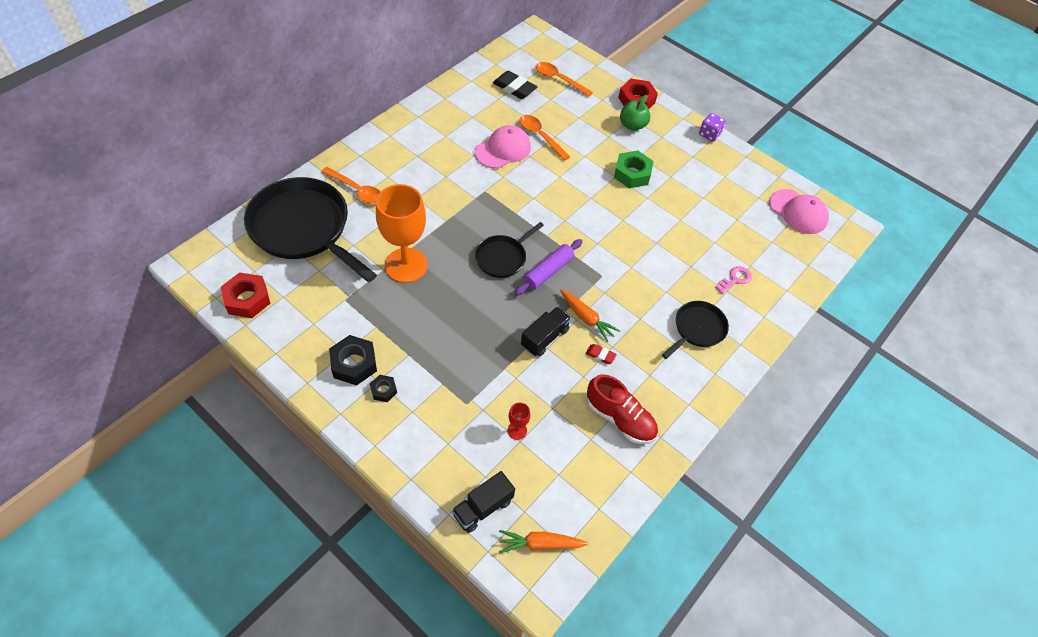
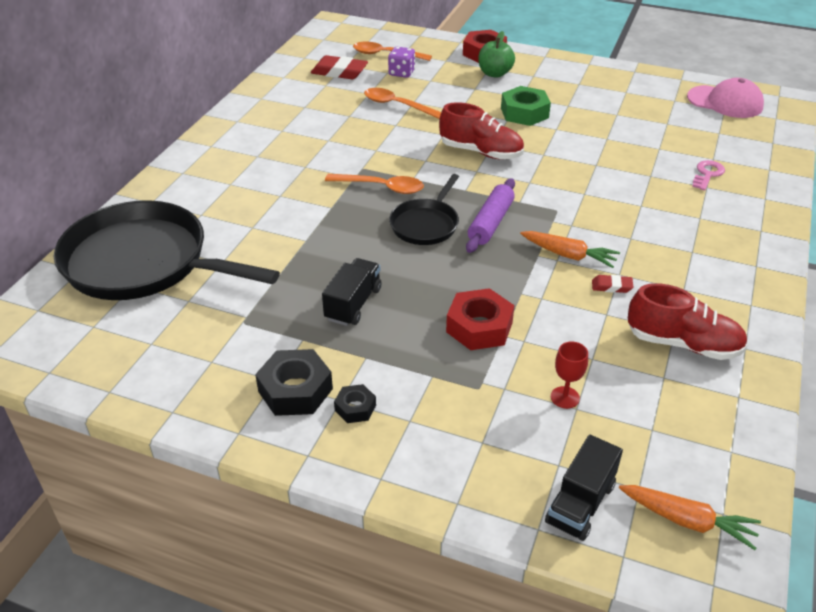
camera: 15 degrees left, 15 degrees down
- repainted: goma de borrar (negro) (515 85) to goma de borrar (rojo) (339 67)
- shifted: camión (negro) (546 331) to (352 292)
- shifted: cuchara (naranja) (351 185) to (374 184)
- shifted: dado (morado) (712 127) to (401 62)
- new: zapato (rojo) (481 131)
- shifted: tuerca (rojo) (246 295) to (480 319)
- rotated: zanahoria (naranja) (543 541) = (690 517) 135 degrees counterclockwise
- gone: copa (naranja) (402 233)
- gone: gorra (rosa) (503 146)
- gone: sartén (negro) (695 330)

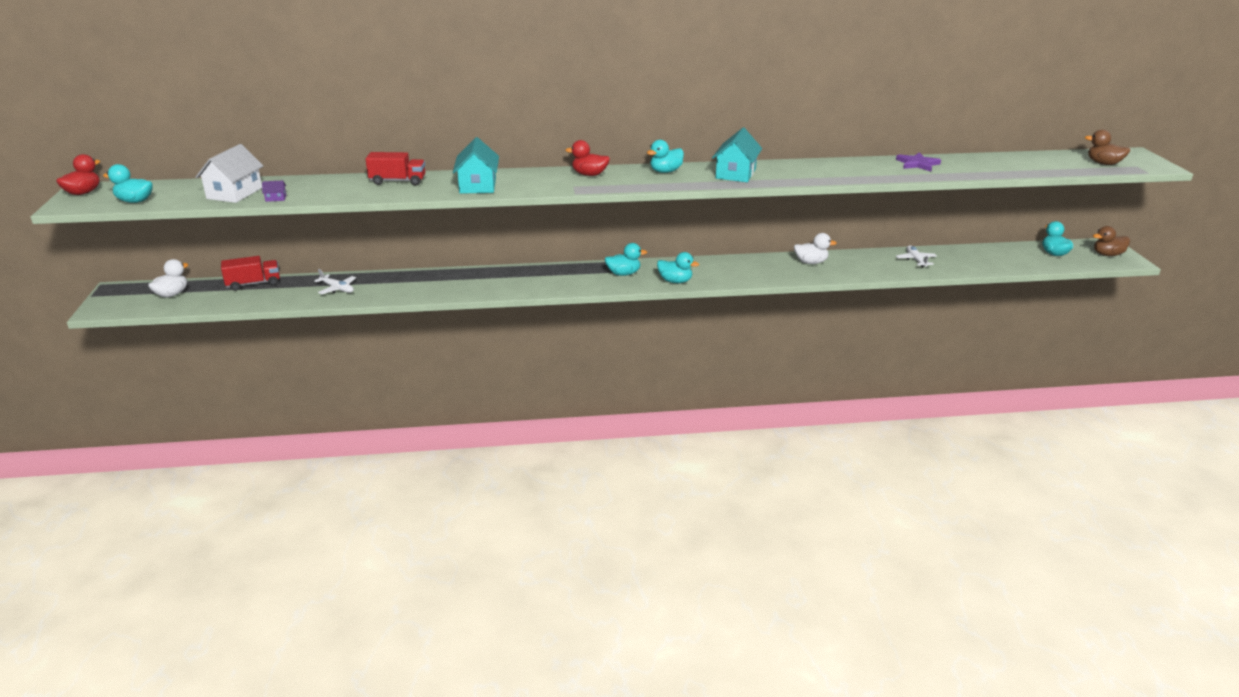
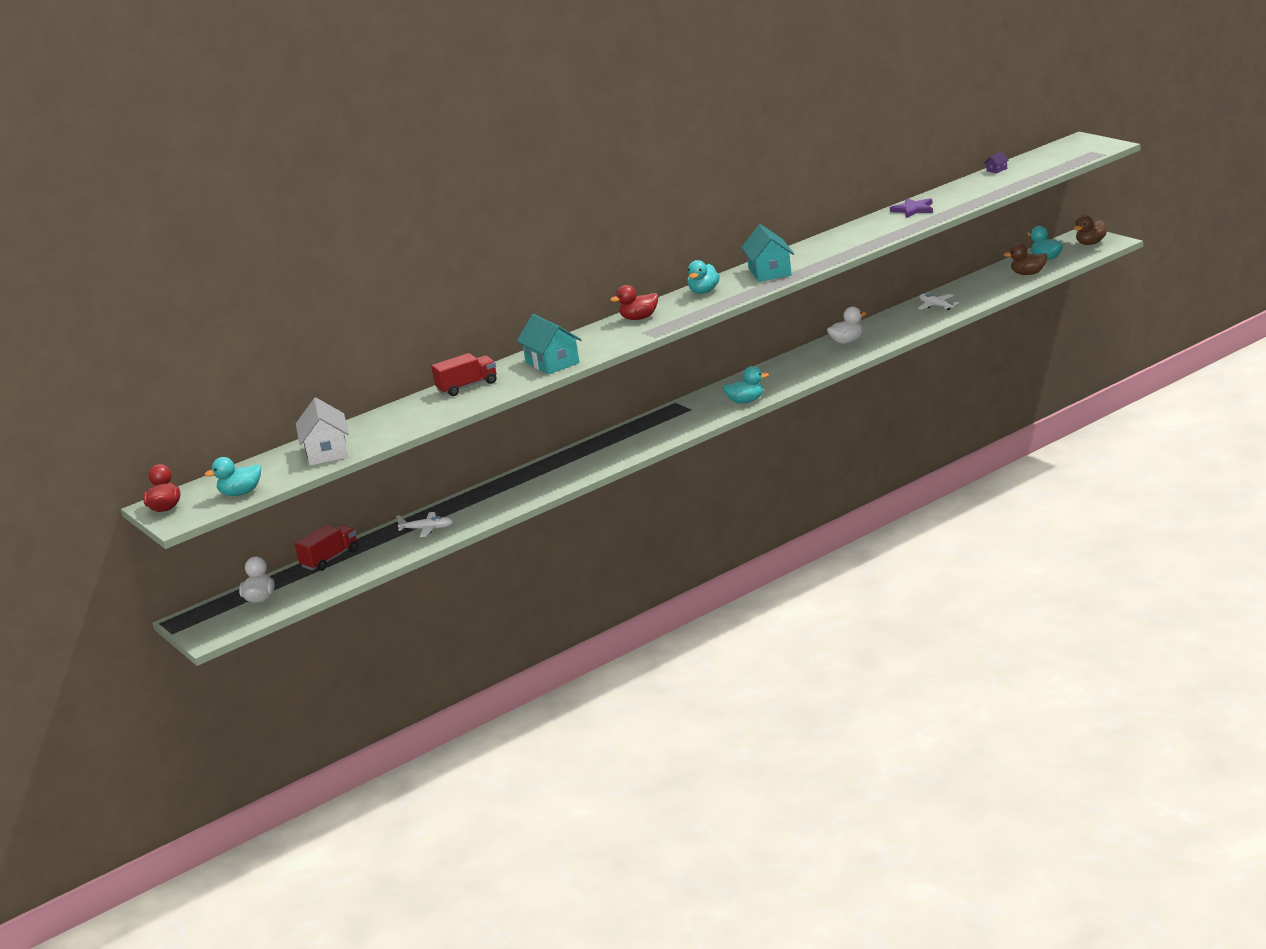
camera: 25 degrees left, 5 degrees down
- shifted: casa (morado) (274 191) to (996 162)
- shifted: pato (marrón) (1108 147) to (1026 259)
- gone: pato (turquesa) (625 259)

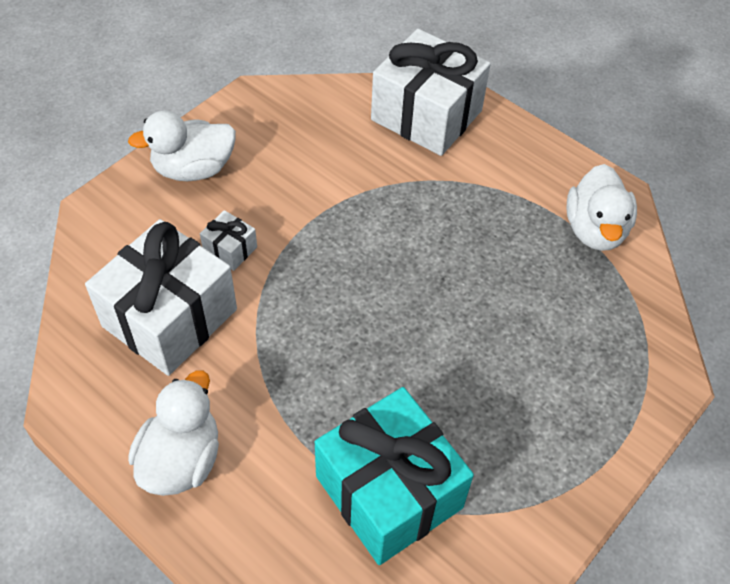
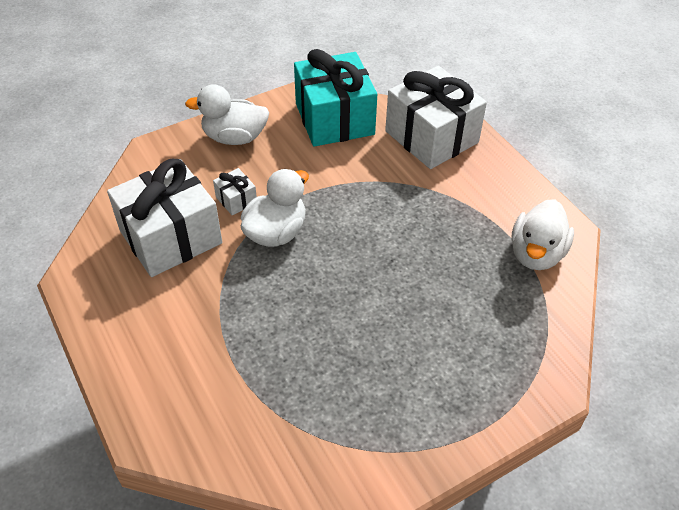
camera: 20 degrees right, 5 degrees down
- shifted: pato (blanco) (173 433) to (275 208)
- shifted: regalo (turquesa) (394 476) to (335 98)

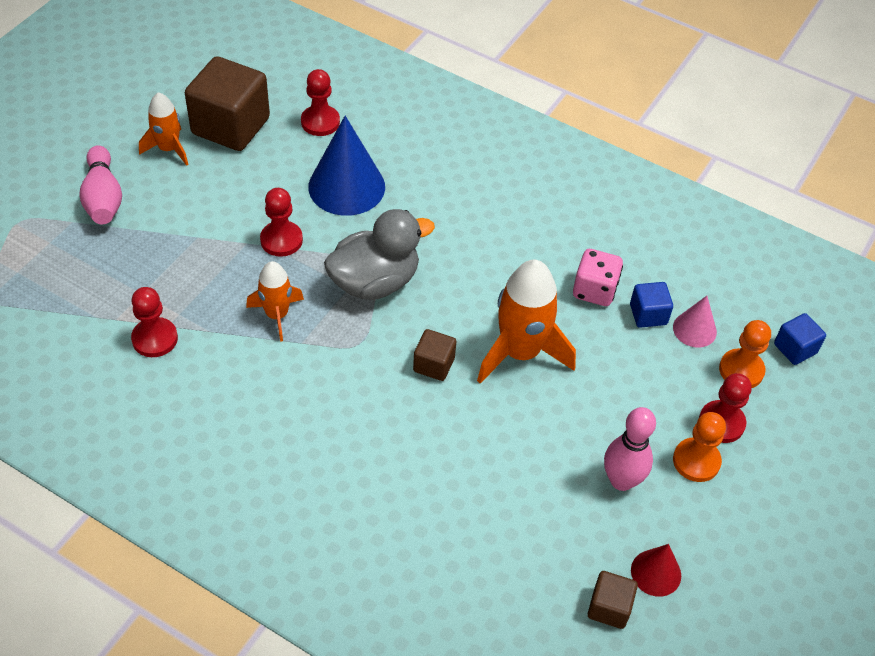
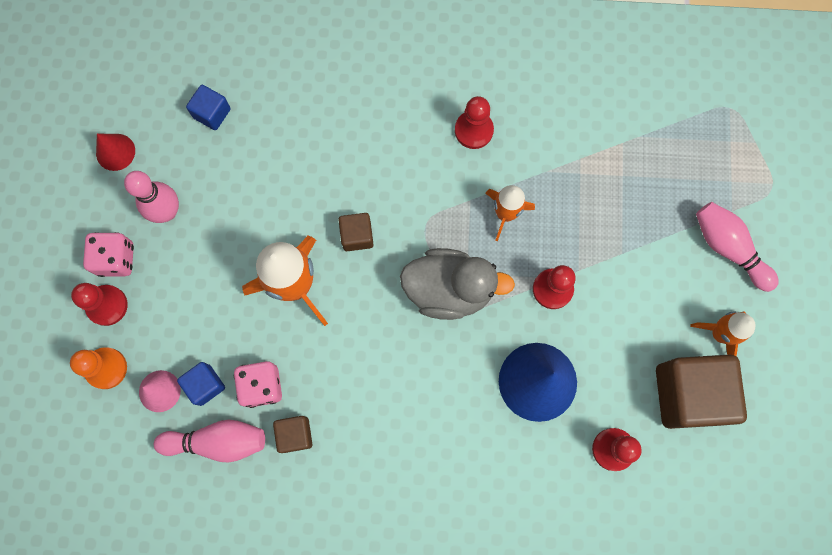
camera: 155 degrees right, 25 degrees up
- swapped: peón (naranja) (699 447) to dado (rosa) (108 254)
- new: bolo (rosa) (209 441)
- shifted: cubo (azul) (800 339) to (208 107)
- shifted: cubo (marrón) (613 600) to (292 434)
- rotated: pato (gris) (379 254) = (457 284) 120 degrees counterclockwise
- shifted: peón (rojo) (154 322) to (474 122)

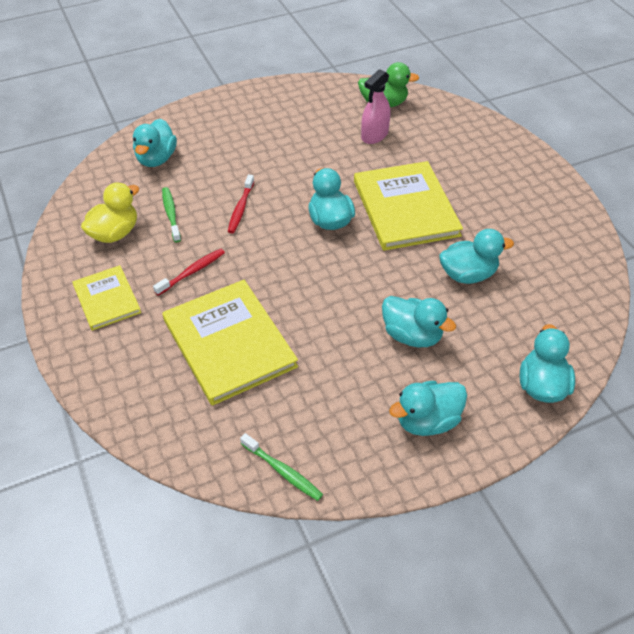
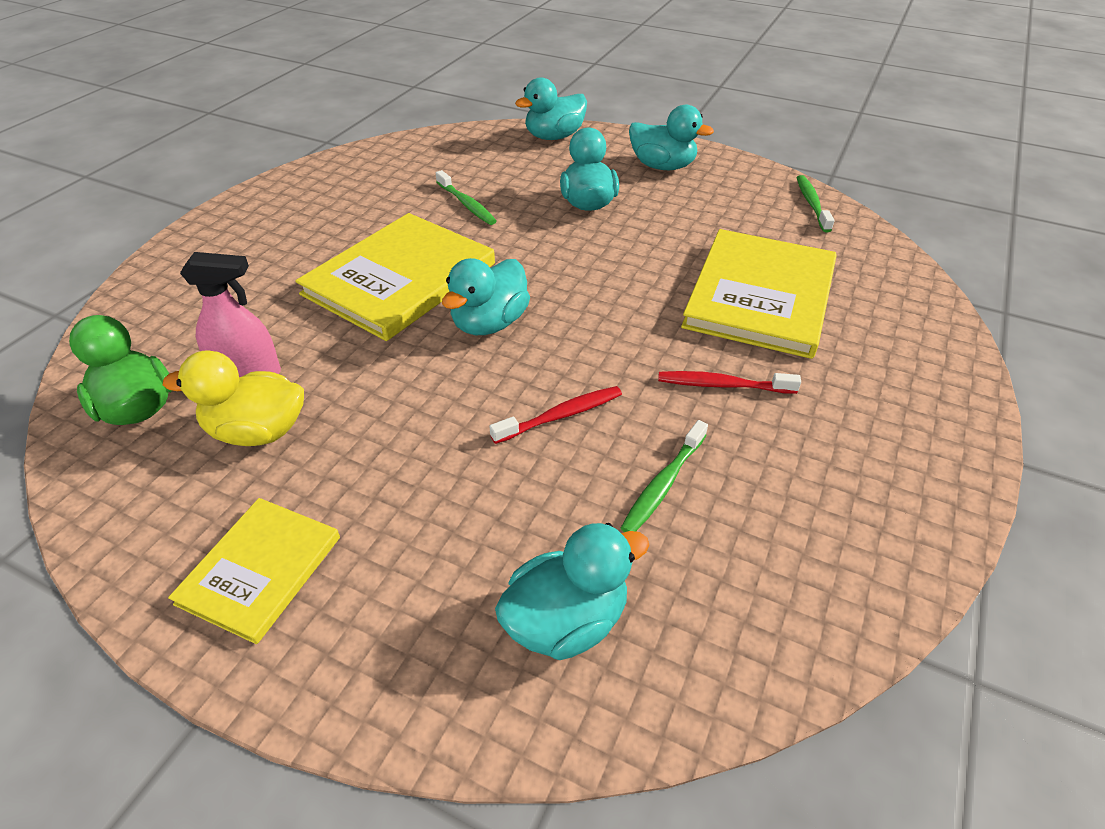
camera: 130 degrees left, 5 degrees down
- shifted: pato (amarillo) (110 212) to (233 398)
- shifted: libro (amarillo) (106 298) to (254 571)
- swapped: pato (turquesa) (476 256) to cepillo de dientes (verde) (466 197)

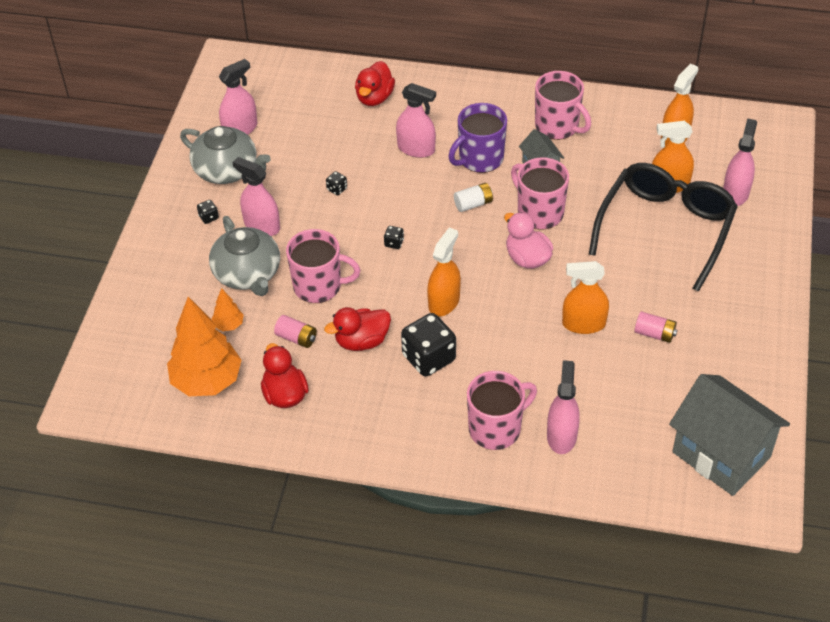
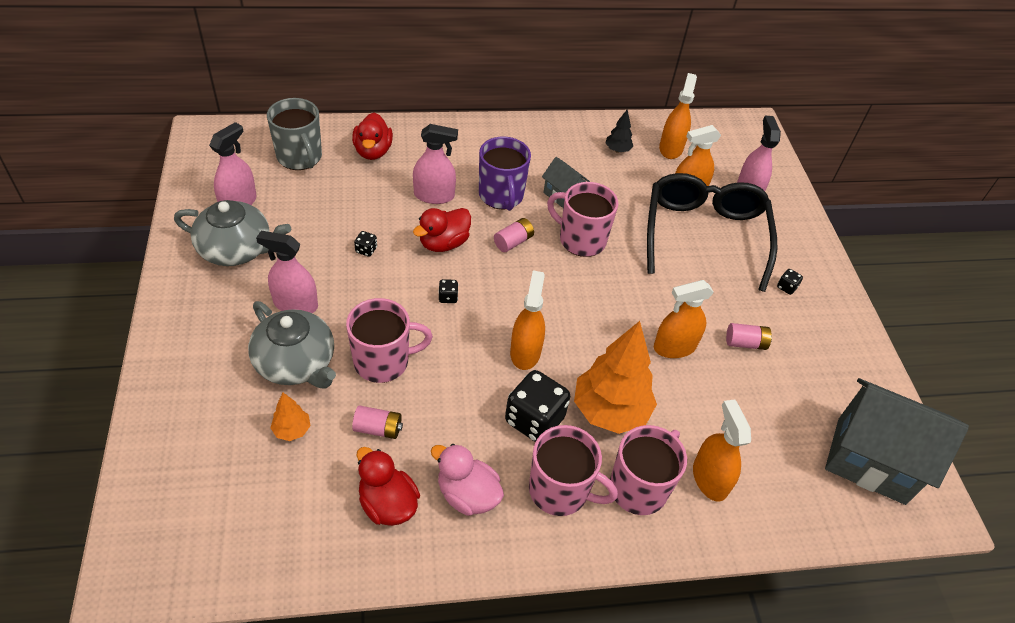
camera: 25 degrees left, 0 degrees up
- new: taza (gris) (294 134)
- shifted: pato (rojo) (357 329) to (442 230)
- shifted: pato (rosa) (528 240) to (467 480)
- rotated: taza (morado) (477 138) = (505 174) 45 degrees counterclockwise
- repainted: pila (blanco) (473 197) to pila (rosa) (514 235)
- shifted: taza (rosa) (563 105) to (573 470)
- shifted: árbol (naranja) (204 346) to (615 377)
- new: árbol (negro) (619 131)
- repainted: pulverizador (rosa) (563 407) to pulverizador (naranja) (722 450)
- shifted: dado (negro) (208 212) to (790 282)

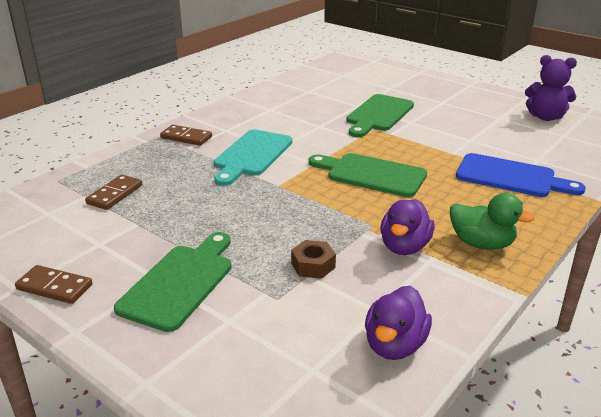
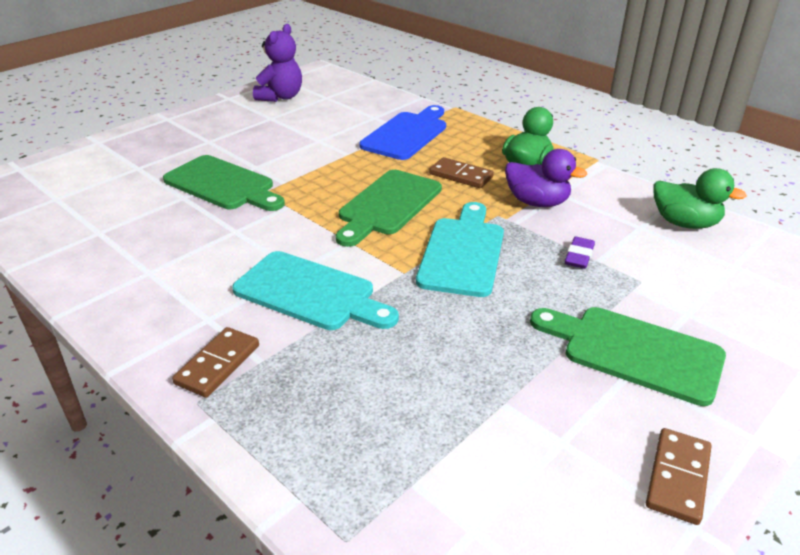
camera: 85 degrees left, 5 degrees up
- new: tabla de cortar (turquesa) (460 249)
- shifted: ficha de dominó (marrón) (113 192) to (461 172)
- swapped: tuerca (marrón) (313 259) to goma de borrar (morado) (580 253)
- repainted: pato (morado) (398 323) to pato (verde) (700 198)

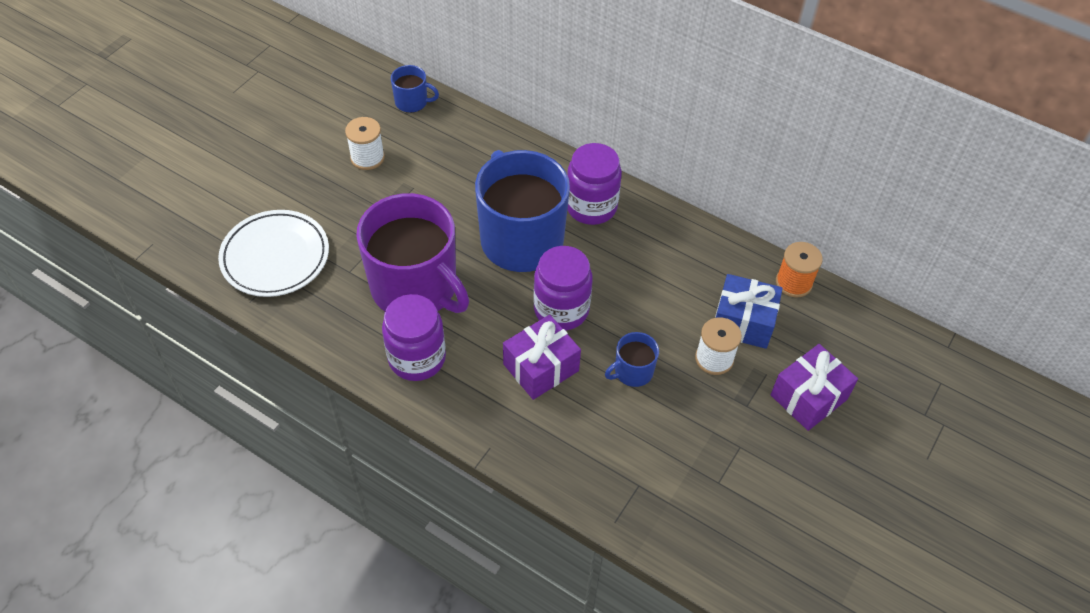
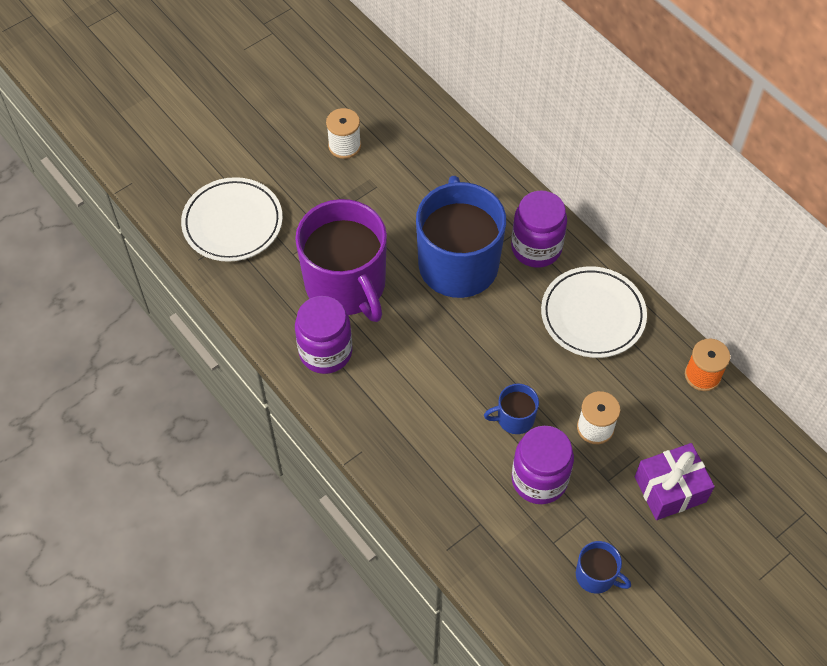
camera: 20 degrees right, 5 degrees up
- shifted: tarro (morado) (563 288) to (543 465)
- new: plato (blanco) (594 312)
- shifted: taza (azul) (415 89) to (603 567)
- gone: regalo (morado) (542 357)
- gone: regalo (azul) (749 311)

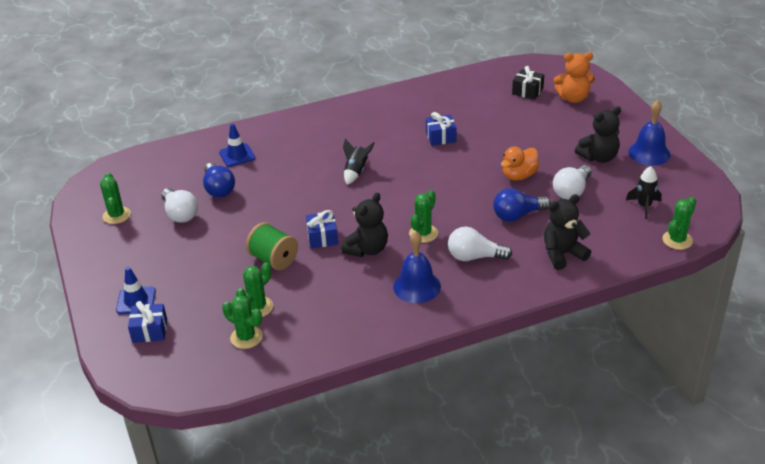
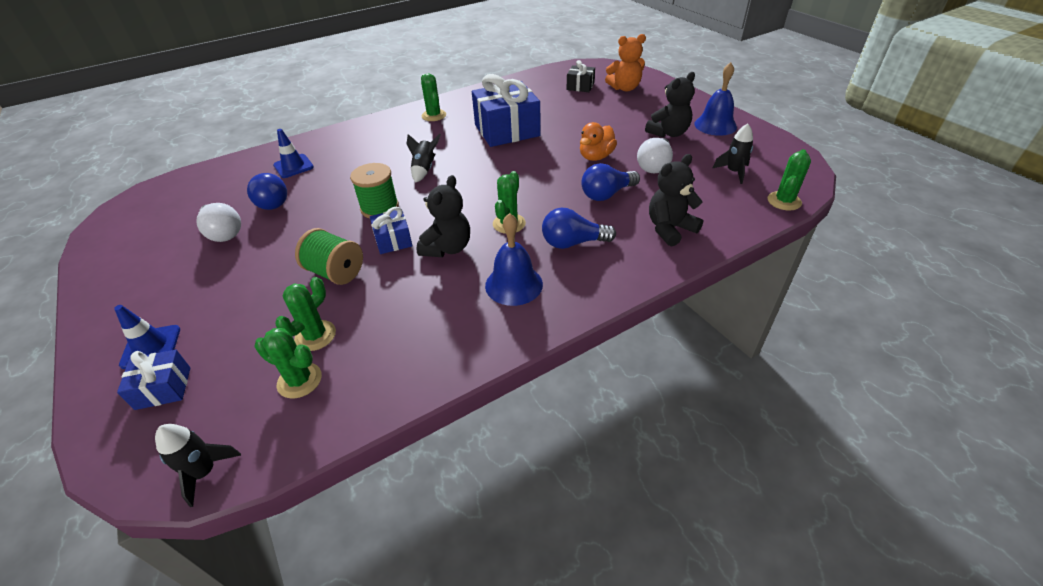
camera: 10 degrees left, 5 degrees up
- new: cohete (negro) (198 465)
- new: carrete (verde) (374 190)
- shifted: cactus (verde) (115 198) to (433 97)
- scaled: regalo (azul) (441 129) = (506 110) x2.00
- repainted: bombilla (blanco) (480 244) to bombilla (azul) (579 228)

